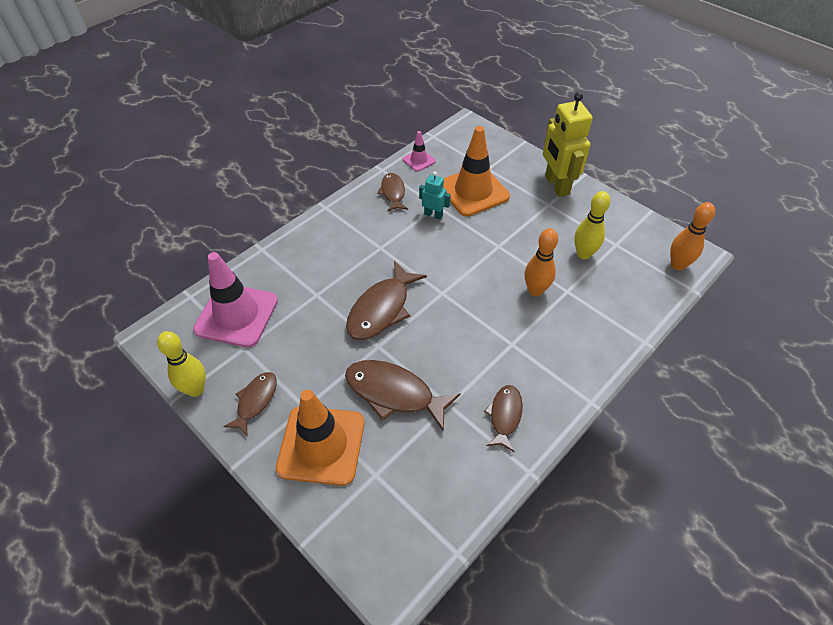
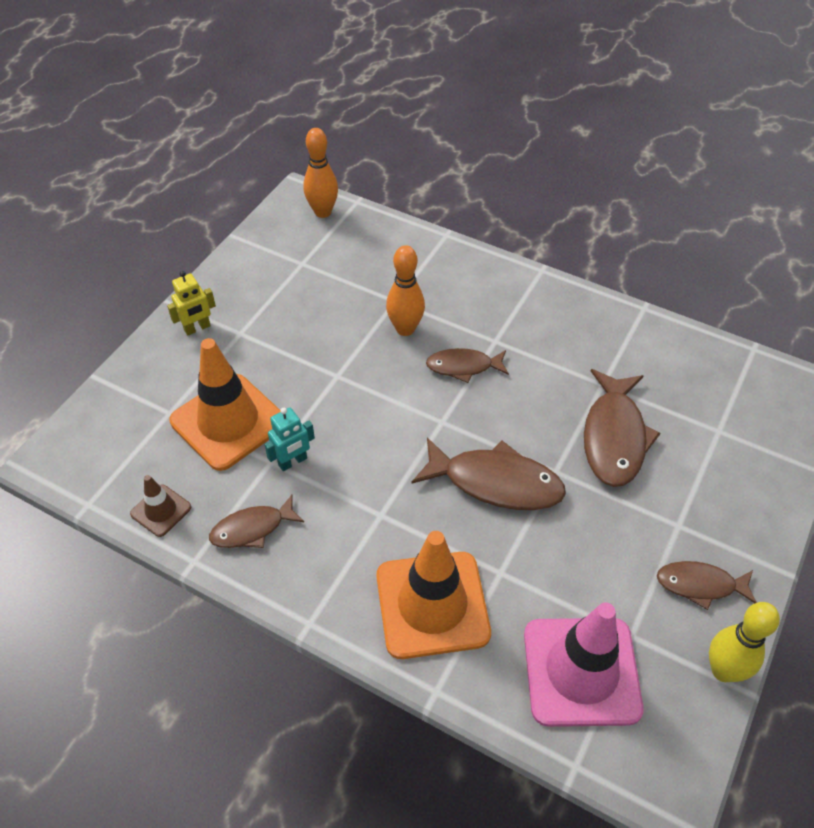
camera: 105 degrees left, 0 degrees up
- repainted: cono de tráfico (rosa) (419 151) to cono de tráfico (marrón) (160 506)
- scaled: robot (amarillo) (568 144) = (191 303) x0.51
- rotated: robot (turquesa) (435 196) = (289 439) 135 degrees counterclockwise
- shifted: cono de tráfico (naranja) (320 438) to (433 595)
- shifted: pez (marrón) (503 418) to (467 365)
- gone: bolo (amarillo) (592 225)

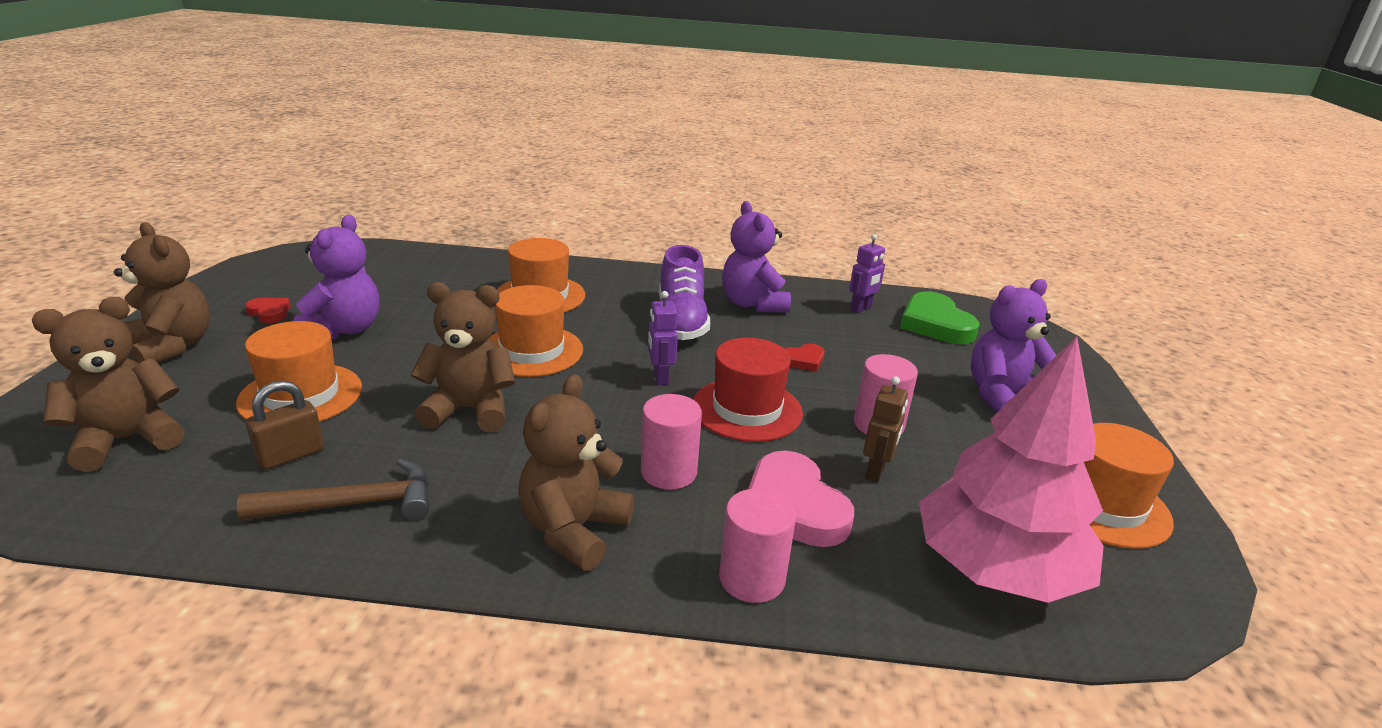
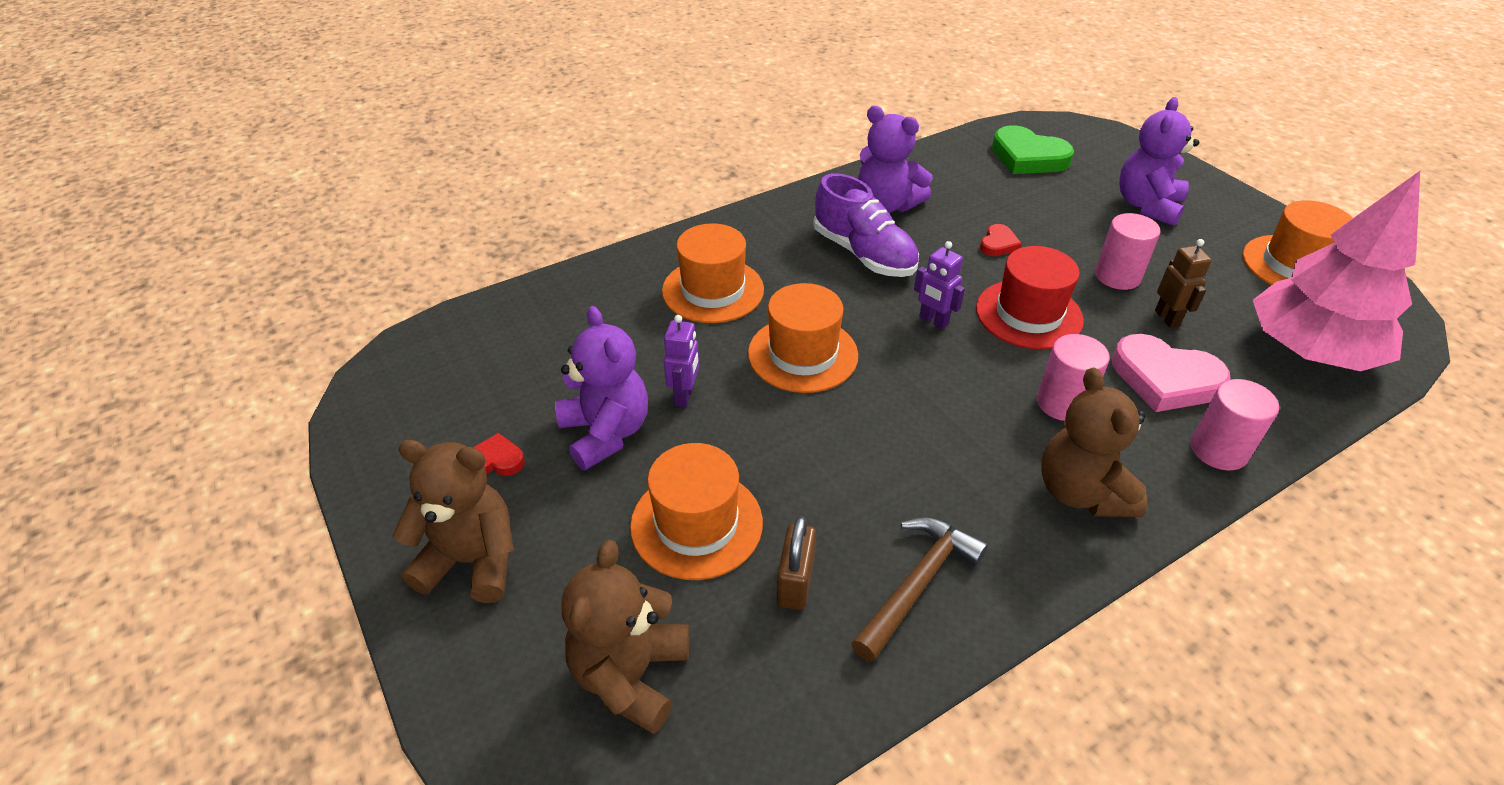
camera: 35 degrees left, 15 degrees up
- shifted: robot (morado) (867 273) to (681 361)
- gone: osito (marrón) (462 357)

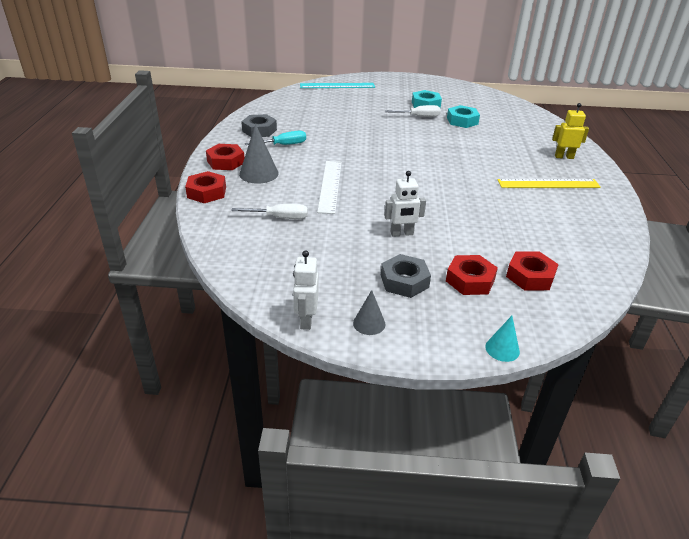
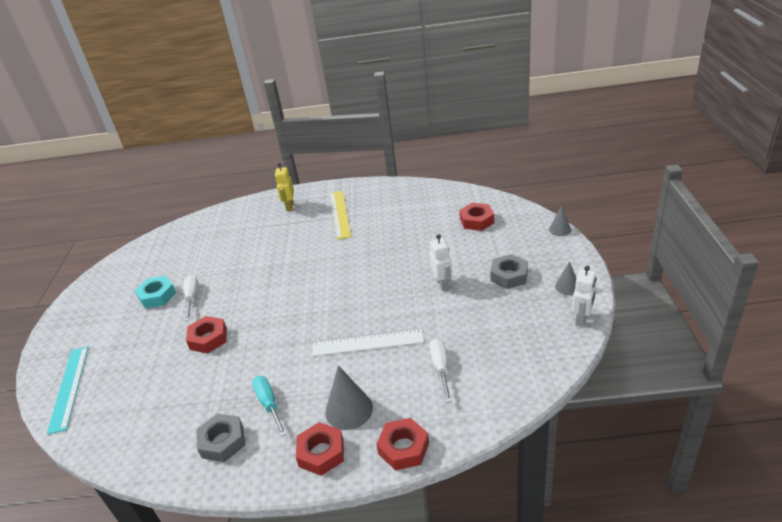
camera: 90 degrees left, 0 degrees up
- shifted: tuerca (rojo) (472 275) to (206 335)
- repainted: cono (turquesa) (502 339) to cono (gris) (560 220)
- rotated: robot (blanco) (305 290) = (584 296) 60 degrees counterclockwise
- gone: tuerca (turquesa) (463 116)

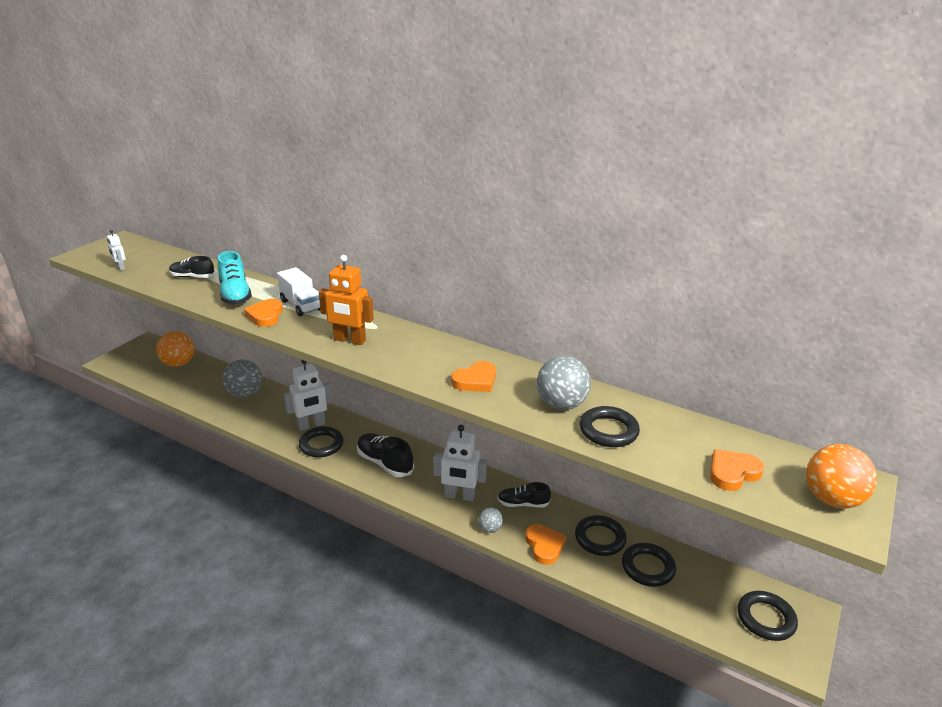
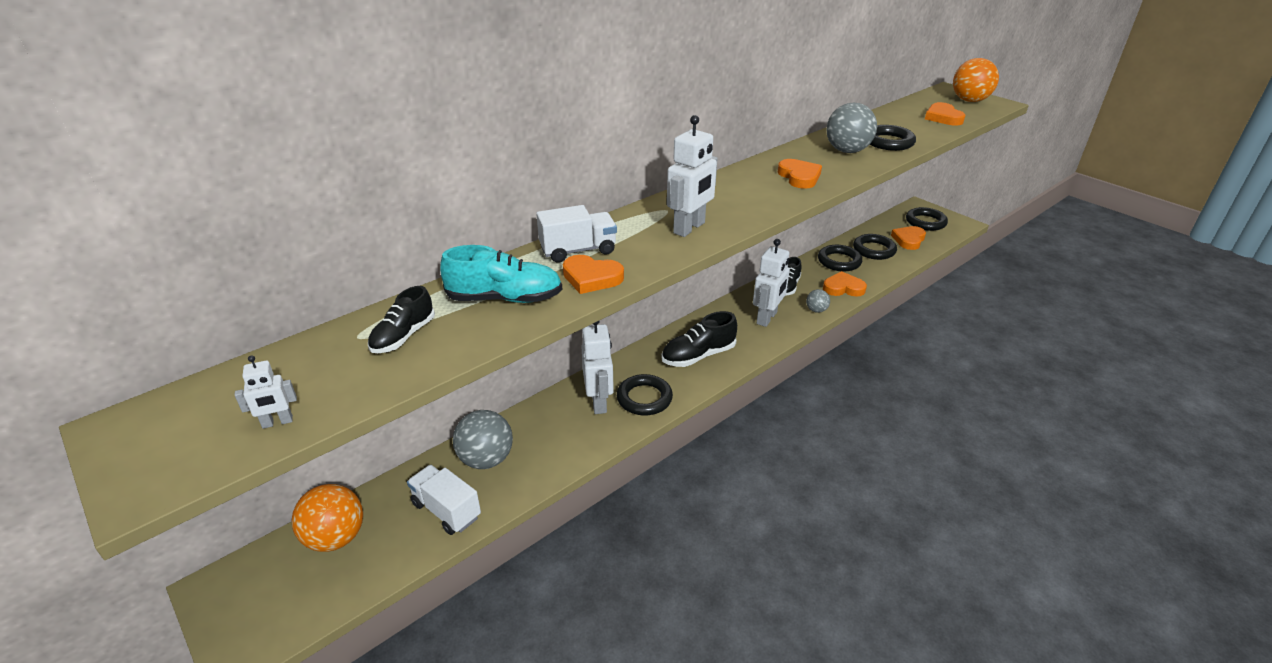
camera: 70 degrees left, 5 degrees up
- new: camión (blanco) (444 500)
- repainted: robot (naranja) (346 300) to robot (blanco) (692 176)
- new: corazón (naranja) (908 238)

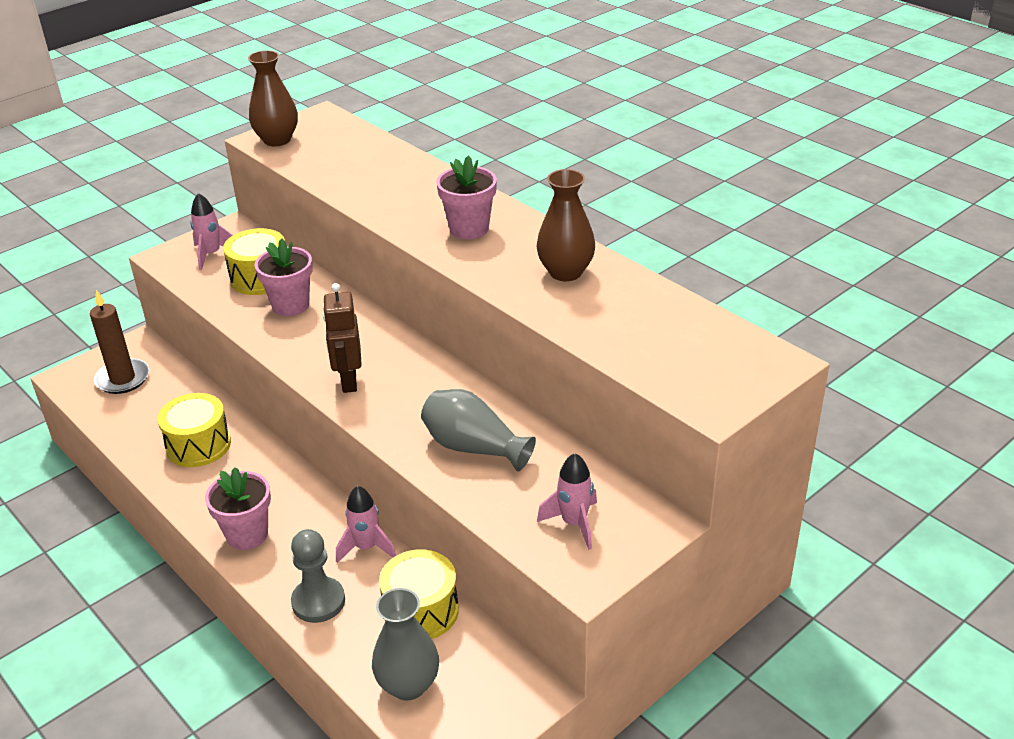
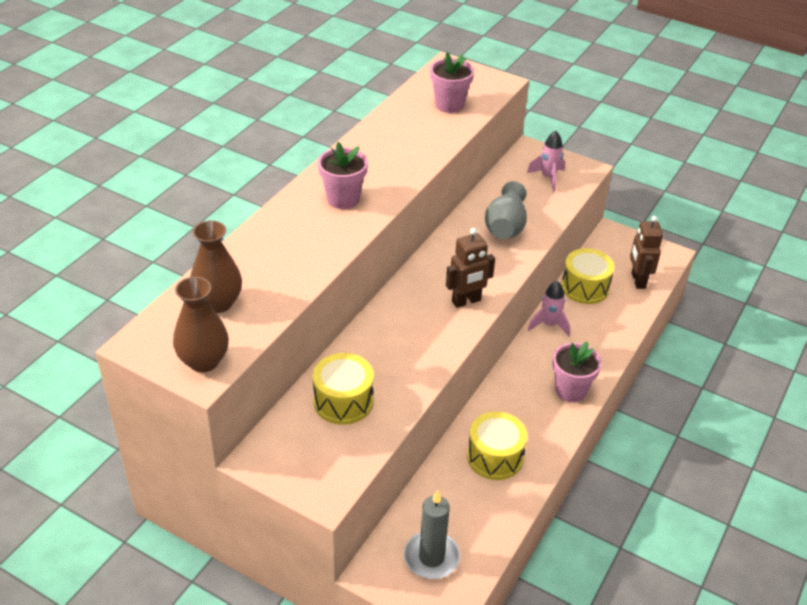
camera: 110 degrees left, 5 degrees up
- shifted: florero (marrón) (566 225) to (216 266)
- repainted: vela (marrón) (119 342) to vela (gris) (432 534)
- shifted: maceta (rosa) (284 277) to (452 82)
- swapped: florero (gris) (405 644) to robot (marrón) (646 252)
- gone: cohete (rosa) (211 231)
- gone: peón (gris) (318 576)

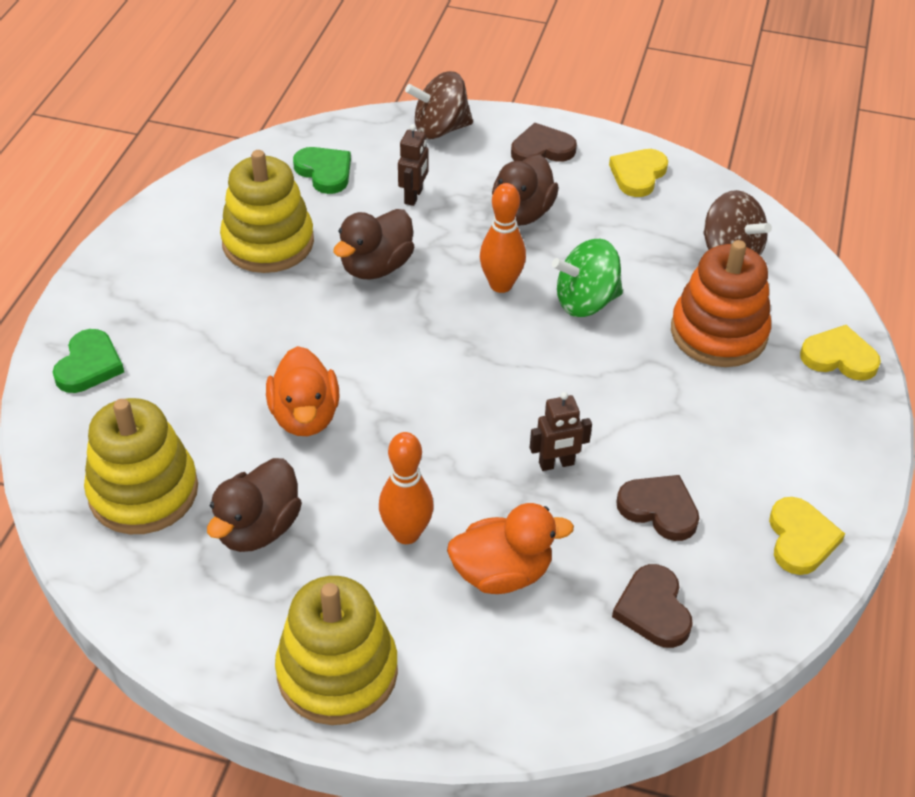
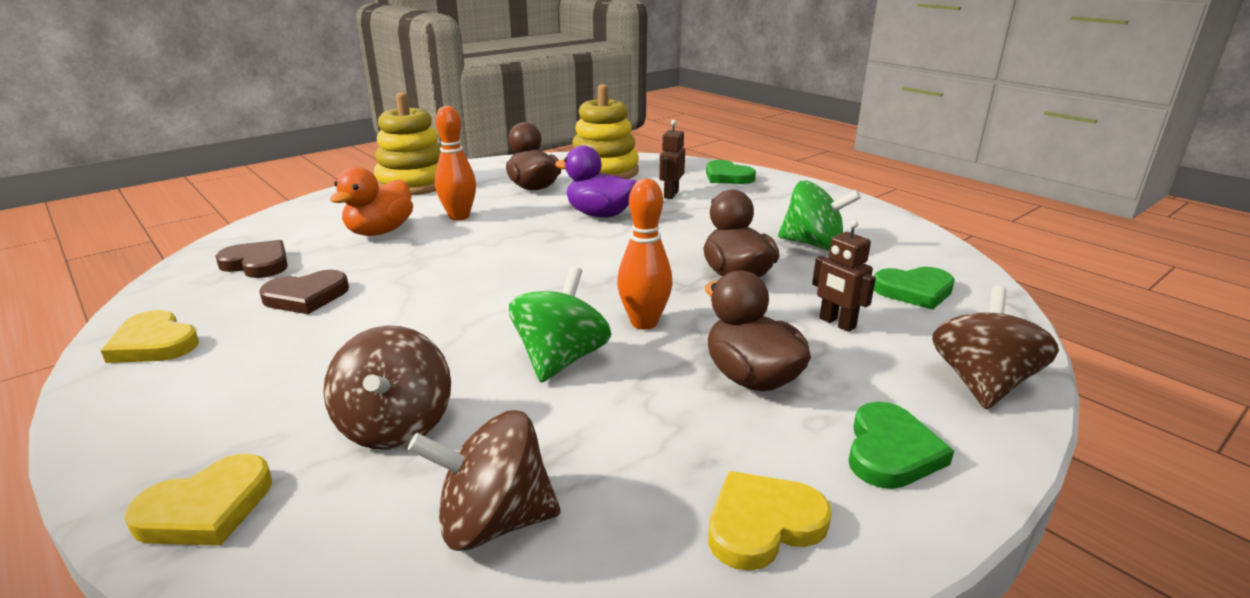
camera: 125 degrees right, 20 degrees down
- swapped: juguete apilable (naranja) (721 303) to peonza (marrón) (387 388)
- repainted: pato (naranja) (302 391) to pato (morado) (596 181)
- shifted: robot (marrón) (561 431) to (672 159)
- rotated: corazón (amarillo) (638 173) = (770 521) 90 degrees counterclockwise
- swapped: juguete apilable (amarillo) (267 211) to peonza (verde) (819 216)
- repainted: corazón (marrón) (544 142) to corazón (verde) (901 445)

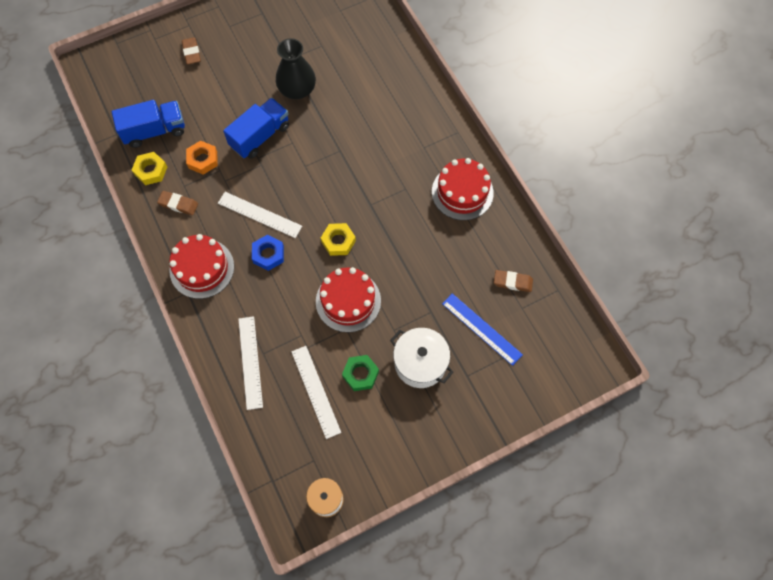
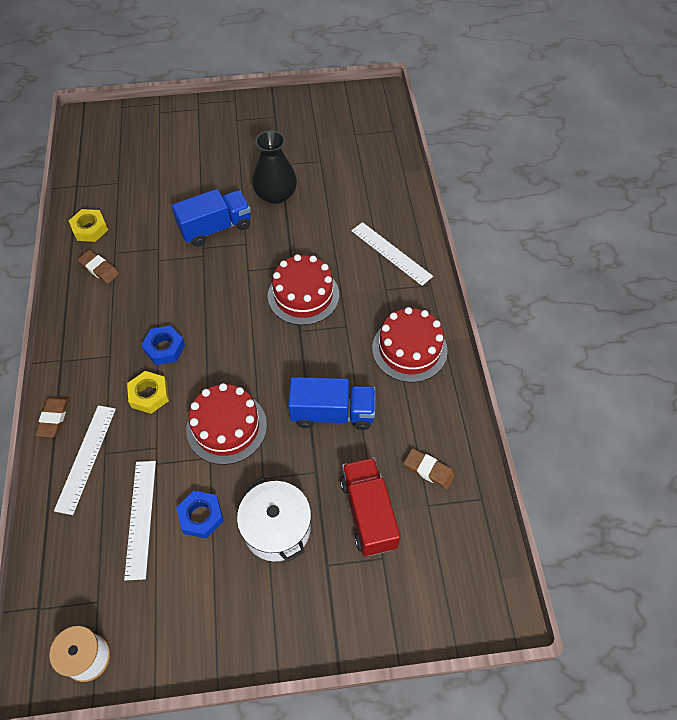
camera: 20 degrees right, 10 degrees down
- shifted: goma de borrar (marrón) (191 50) to (52 416)
- shifted: tuerca (amarillo) (338 239) to (148 392)
- repainted: tuerca (verde) (360 373) to tuerca (azul) (200 515)
- shifted: tarta (rojo) (201 266) to (303 289)
- shifted: camión (azul) (148 124) to (331 403)
- swapped: regla (azul) (482 329) to camión (rojo) (370 506)
- shifted: regla (blanco) (260 215) to (392 254)
- gone: tuerca (naranja) (202 158)

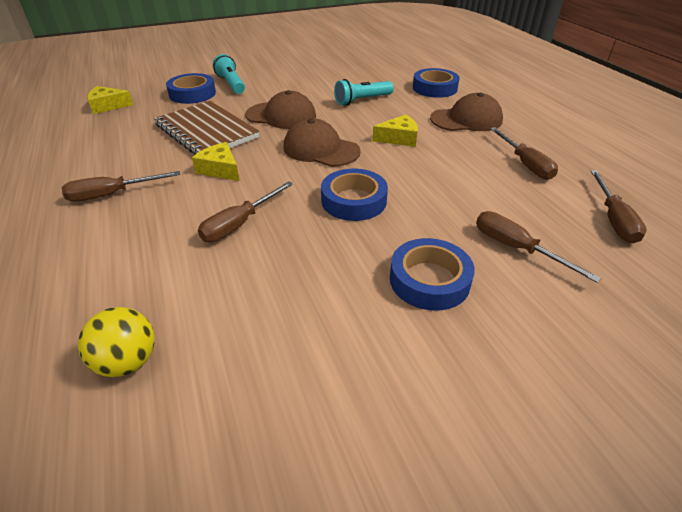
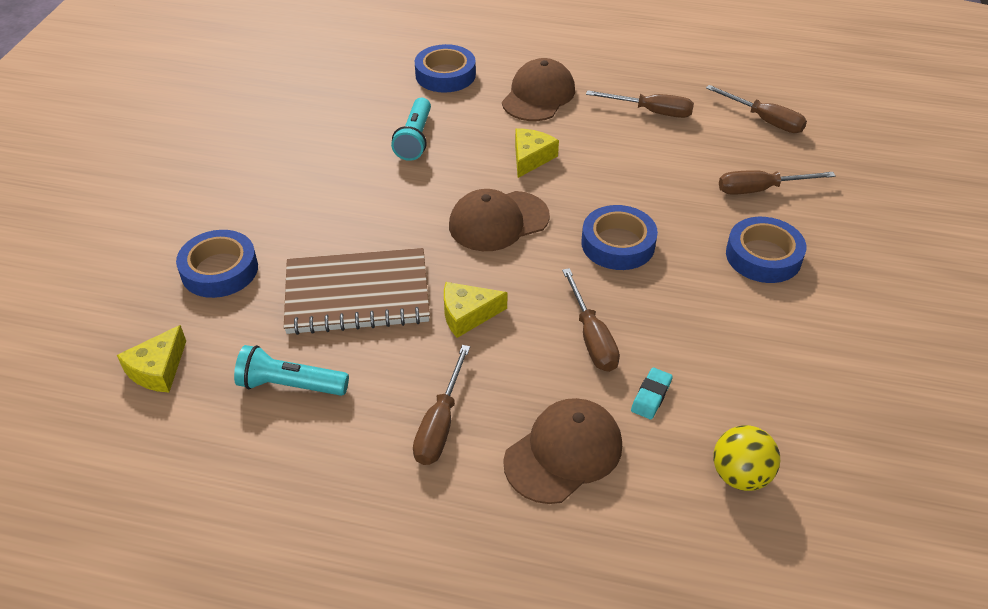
camera: 55 degrees left, 5 degrees up
- shifted: lámpara de mano (turquesa) (229 74) to (291 370)
- shifted: gorra (marrón) (280 109) to (562 451)
- new: goma de borrar (turquesa) (652 393)

